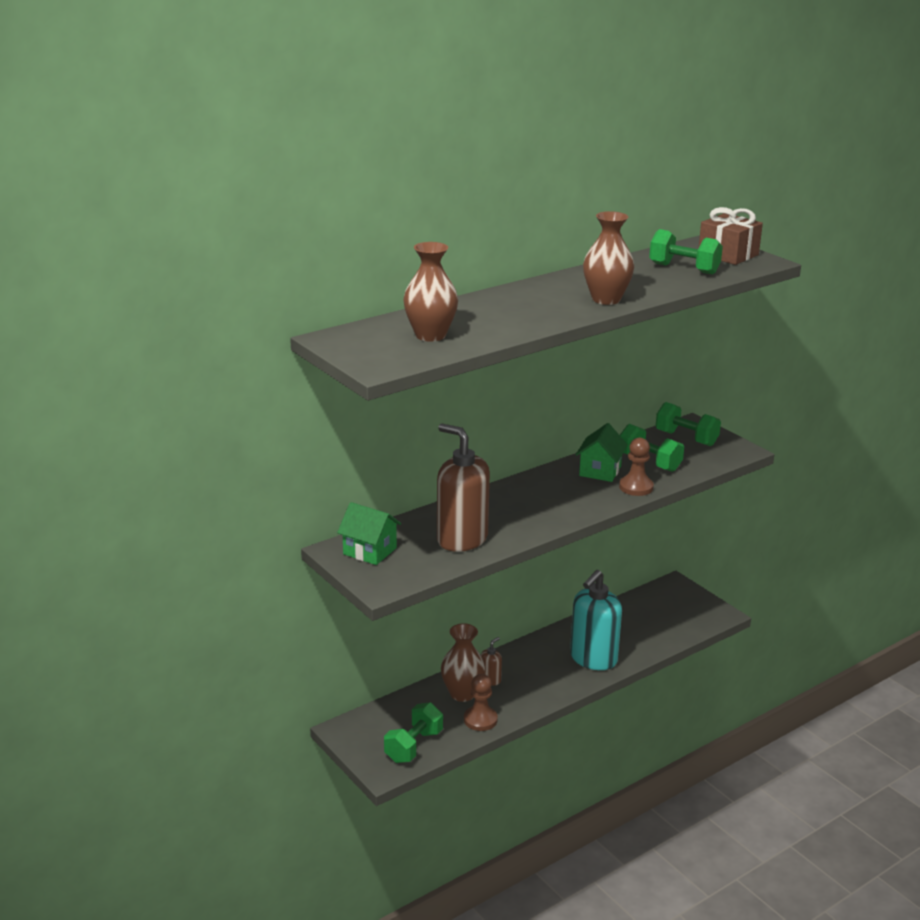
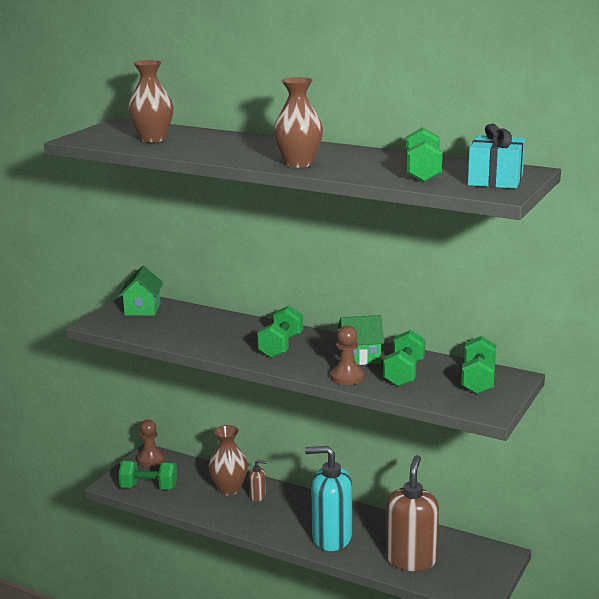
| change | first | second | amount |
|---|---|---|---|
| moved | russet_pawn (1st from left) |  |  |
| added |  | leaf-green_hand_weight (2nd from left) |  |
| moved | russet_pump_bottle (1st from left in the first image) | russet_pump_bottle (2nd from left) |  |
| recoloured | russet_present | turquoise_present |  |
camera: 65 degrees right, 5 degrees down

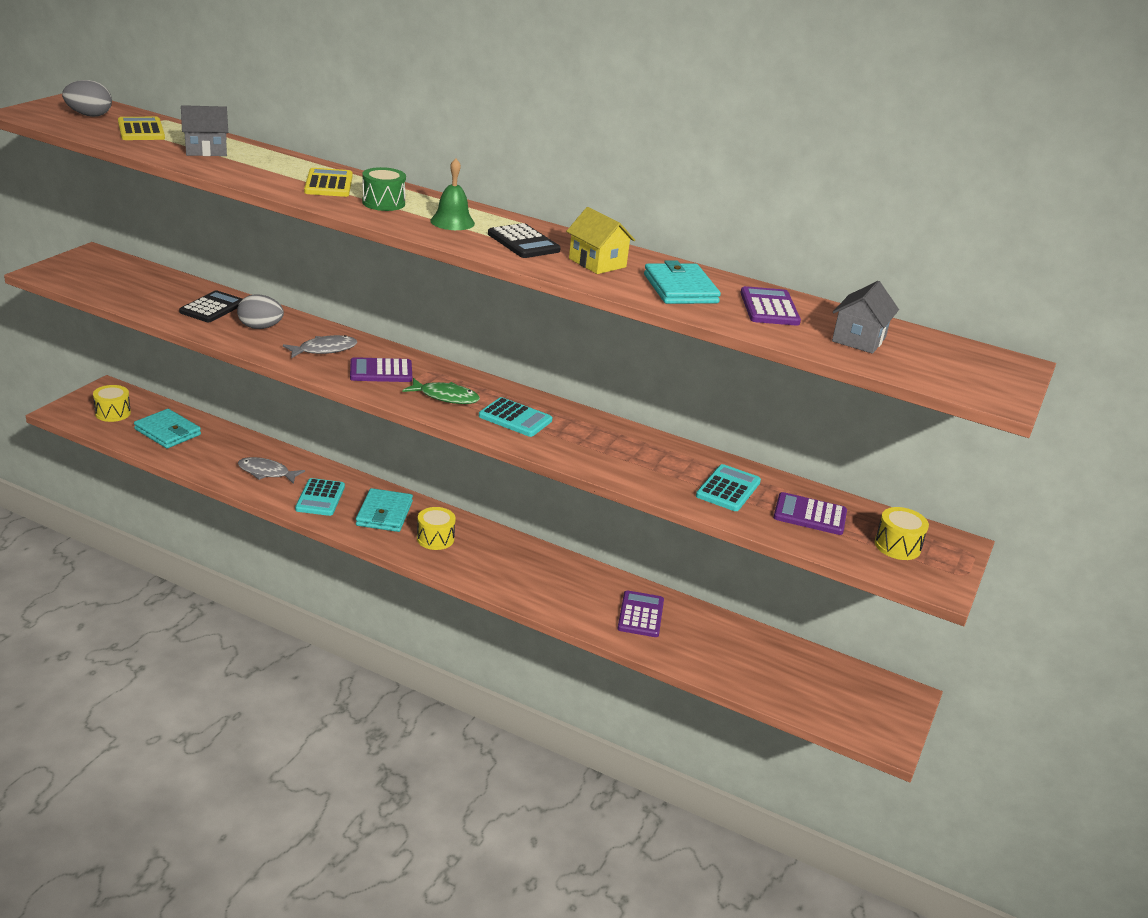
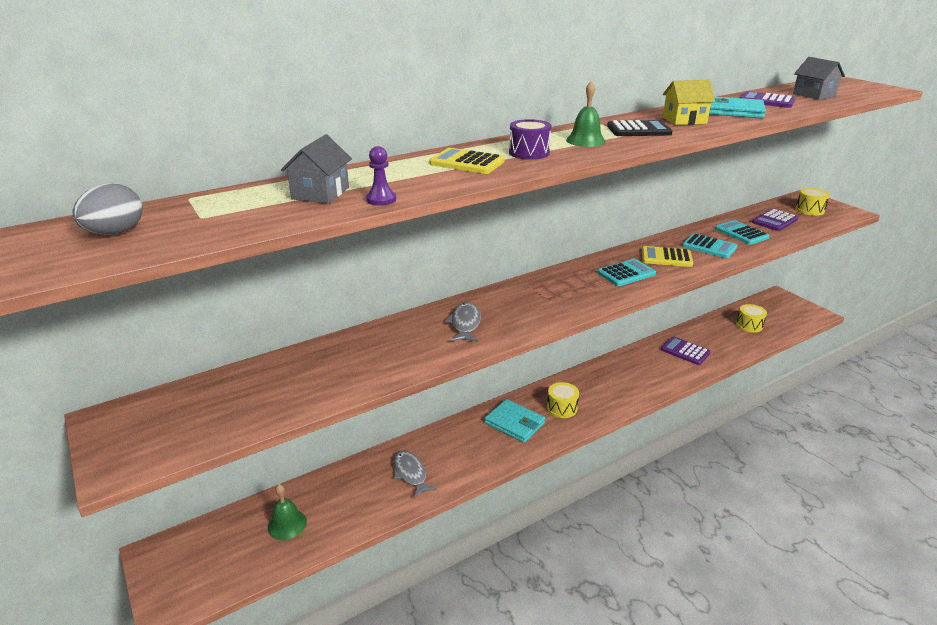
| change | first | second | amount |
|---|---|---|---|
| replaced | turquoise_wallet (1st from left) | leaf-green_bell (1st from left) |  |
| added |  | violet_pawn |  |
| turned | gray_fish (1st from left) |  | 105 degrees clockwise |
| recoloured | leaf-green_drum | violet_drum |  |
| moved | golden_adding_machine (1st from left in the first image) | golden_adding_machine (2nd from left) |  |
| moved | turquoise_adding_machine (1st from left in the first image) | turquoise_adding_machine (2nd from left) |  |
| moved | golden_drum (1st from left in the first image) | golden_drum (2nd from left) |  |
| removed | ebony_adding_machine (1st from left) |  |  |
| removed | gray_toy_egg (2nd from left) |  |  |
| removed | violet_adding_machine (1st from left) |  |  |
| removed | leaf-green_fish |  |  |
camera: 55 degrees left, 0 degrees up

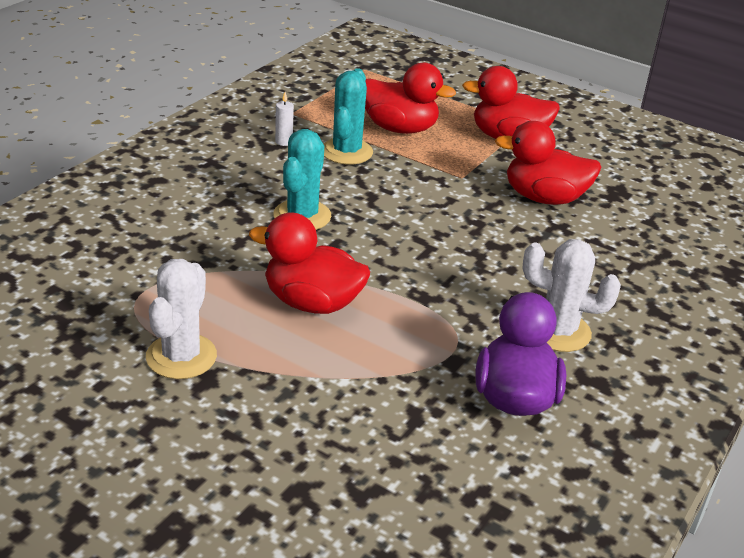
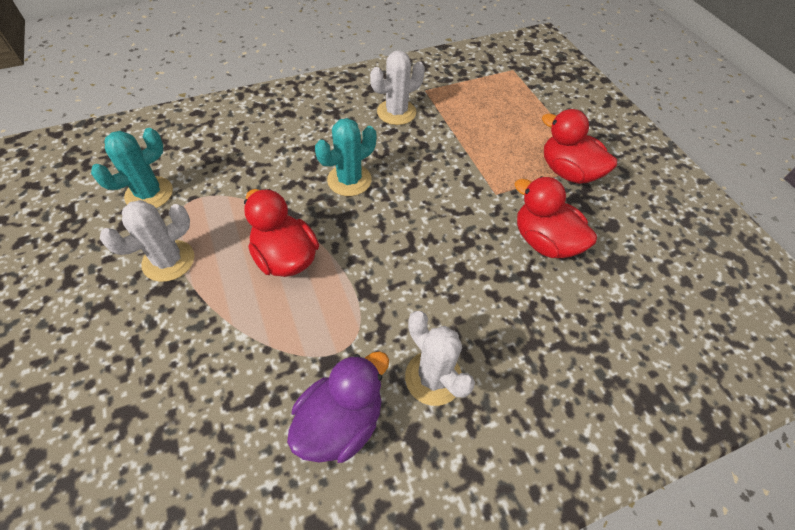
| change | first | second | amount |
|---|---|---|---|
| moved | turquoise_prickly_plant (2nd from left in the first image) | turquoise_prickly_plant (1st from left) |  |
| replaced | pure_white_pillar_candle | pure_white_prickly_plant (2nd from left) |  |
| removed | scarlet_rubber_duck (2nd from left) |  |  |
camera: 35 degrees right, 20 degrees up

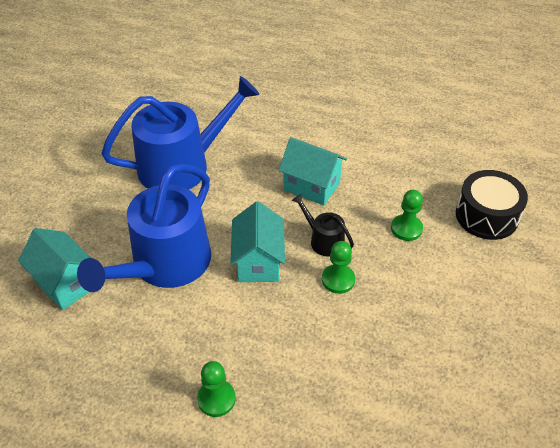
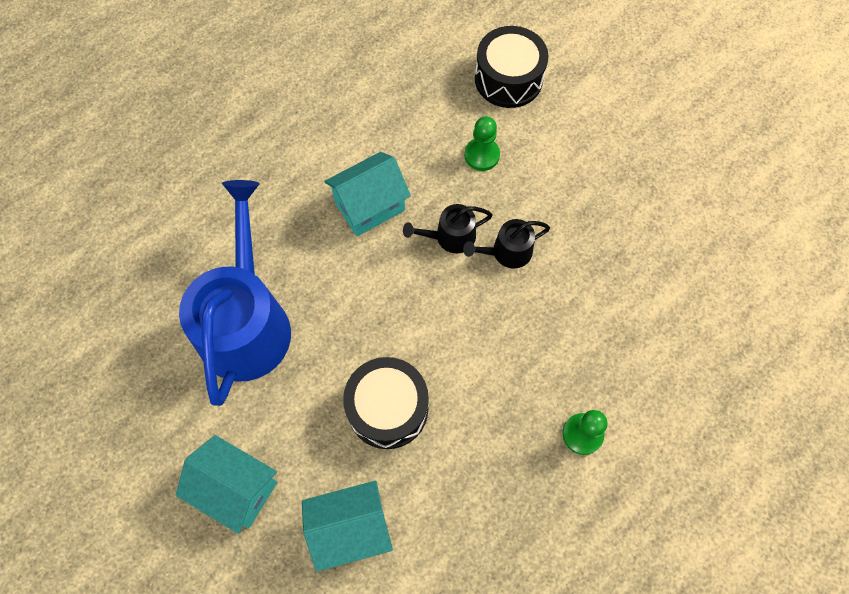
| change | first | second | amount |
|---|---|---|---|
| moved | turquoise_toy_house (2nd from left in the first image) | turquoise_toy_house (1st from left) |  |
| replaced | royal_blue_sprinkling_can (1st from left) | ebony_drum (1st from left) |  |
| replaced | leaf-green_pawn (2nd from left) | ebony_sprinkling_can (2nd from left) |  |
camera: 60 degrees left, 20 degrees up

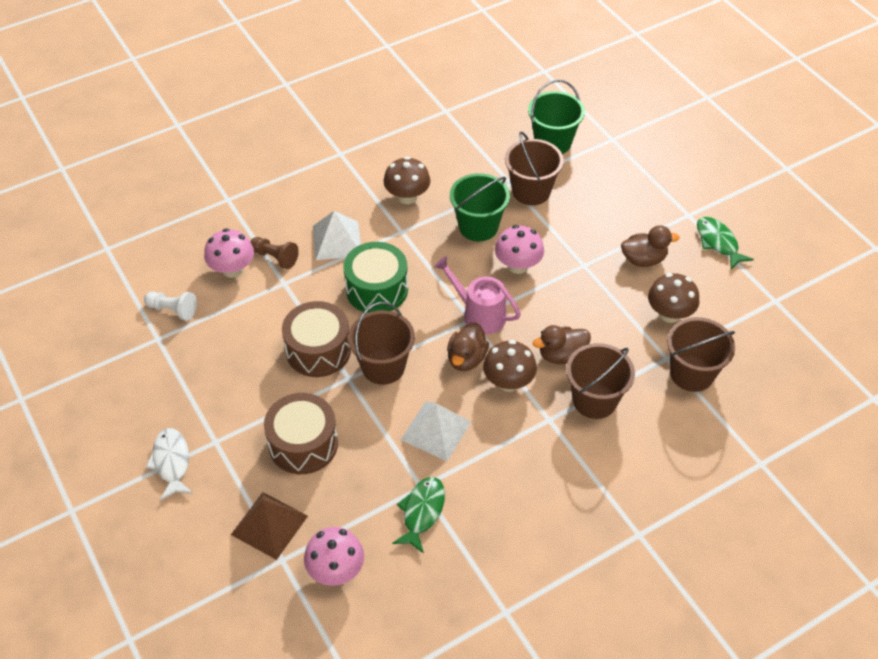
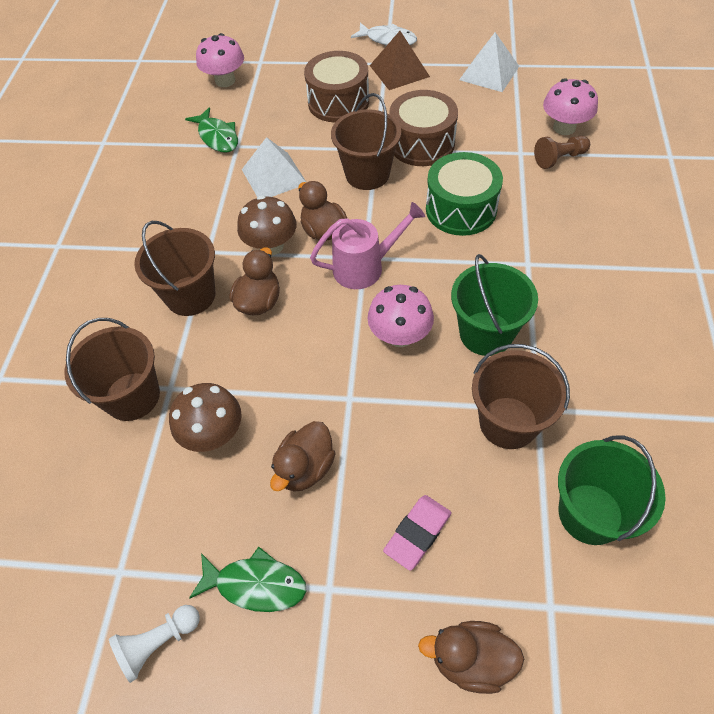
| change | first | second | amount |
|---|---|---|---|
| moved | pure_white_pawn |  |  |
| moved | russet_pyramid_shape |  |  |
| added |  | pink_eraser |  |
| added |  | russet_rubber_duck (4th from left) |  |
| moved | pure_white_pyramid_shape (1st from left in the first image) | pure_white_pyramid_shape (2nd from left) |  |
| removed | russet_mushroom (1st from left) |  |  |
camera: 130 degrees right, 5 degrees up

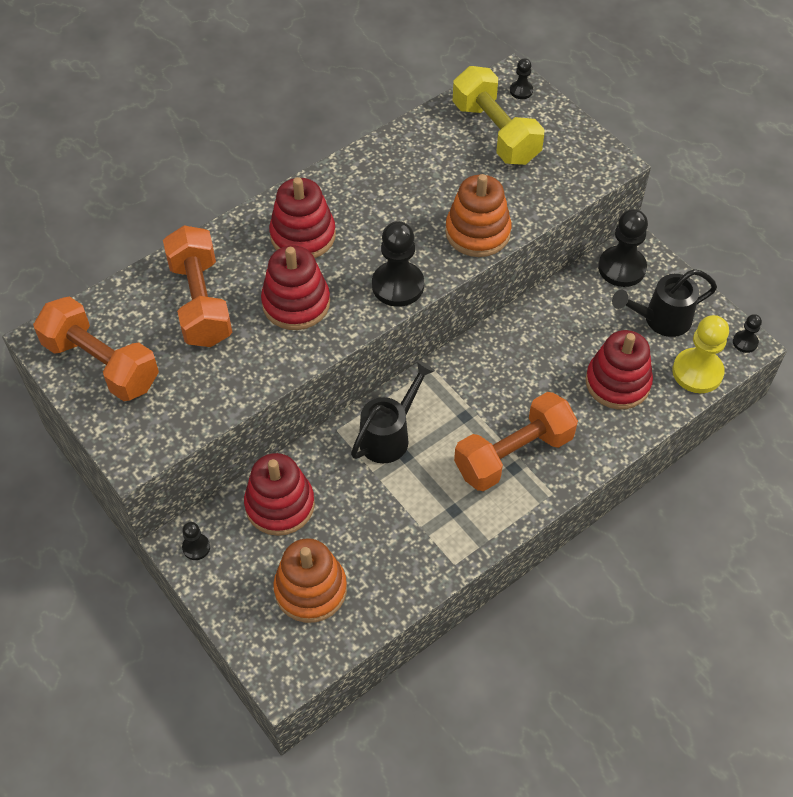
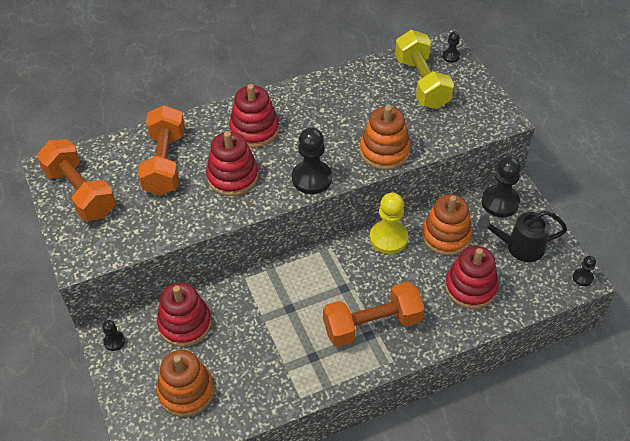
| change | first | second | amount |
|---|---|---|---|
| moved | golden_pawn |  |  |
| added |  | orange-coloured_stacking_rings (3rd from left) |  |
| removed | ebony_sprinkling_can (1st from left) |  |  |
camera: 15 degrees right, 5 degrees down

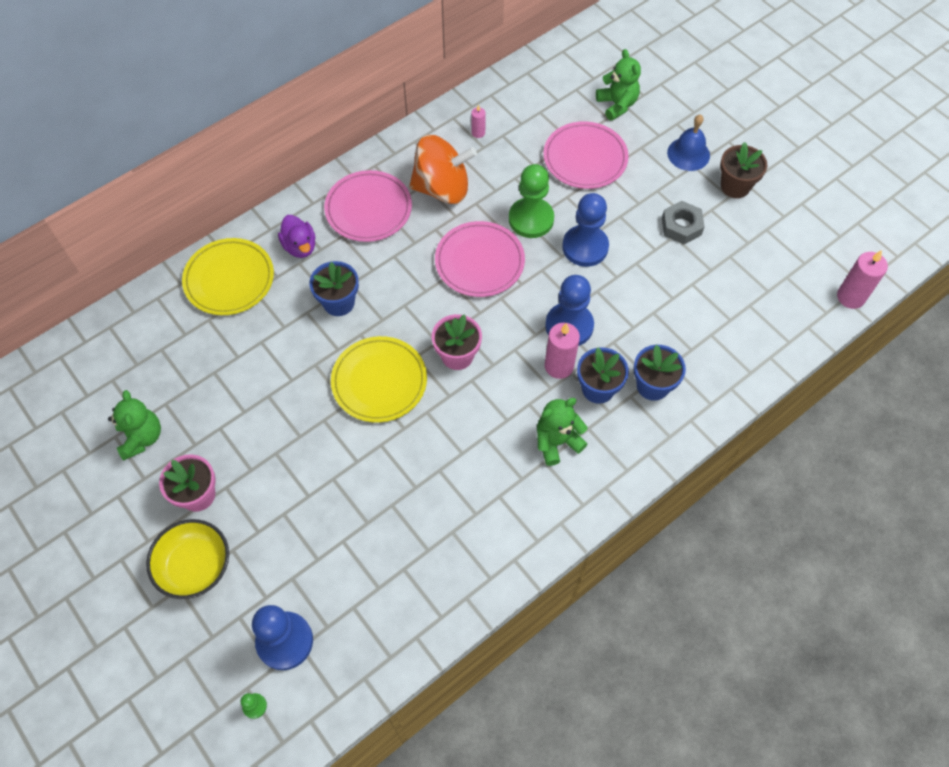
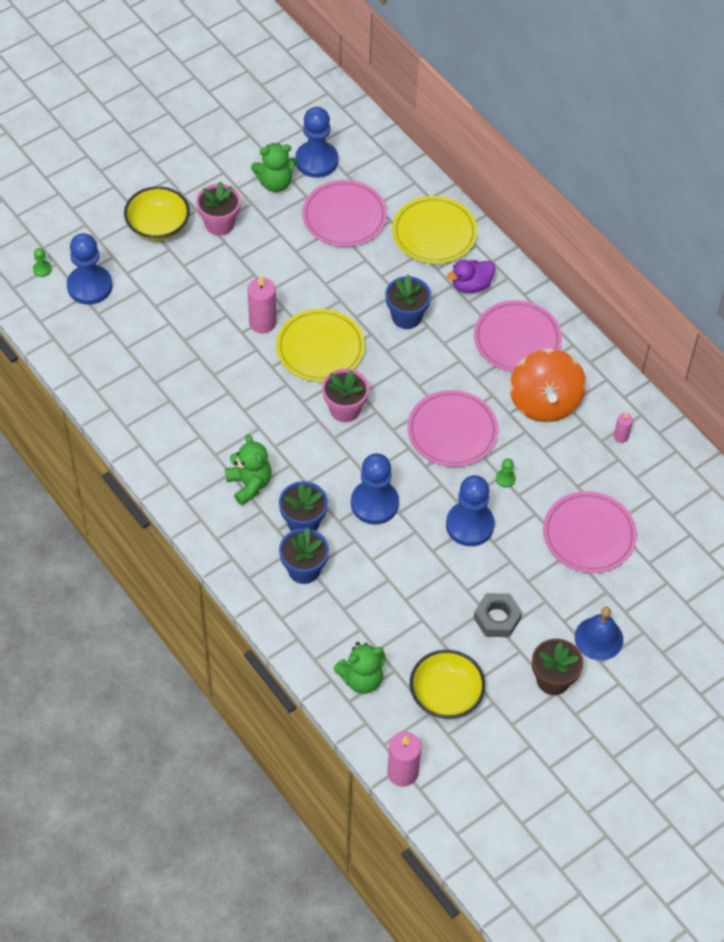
| change | first | second | amount |
|---|---|---|---|
| moved | pink_pillar_candle (2nd from left in the first image) | pink_pillar_candle (1st from left) |  |
| added |  | royal_blue_pawn (2nd from left) |  |
| added |  | pink_flat_dish (1st from left) |  |
| moved | leaf-green_stuffed_bear (3rd from left) |  |  |
| added |  | golden_bowl (2nd from left) |  |
| resized | leaf-green_pawn (2nd from left) |  | x0.41 |
camera: 90 degrees right, 5 degrees down

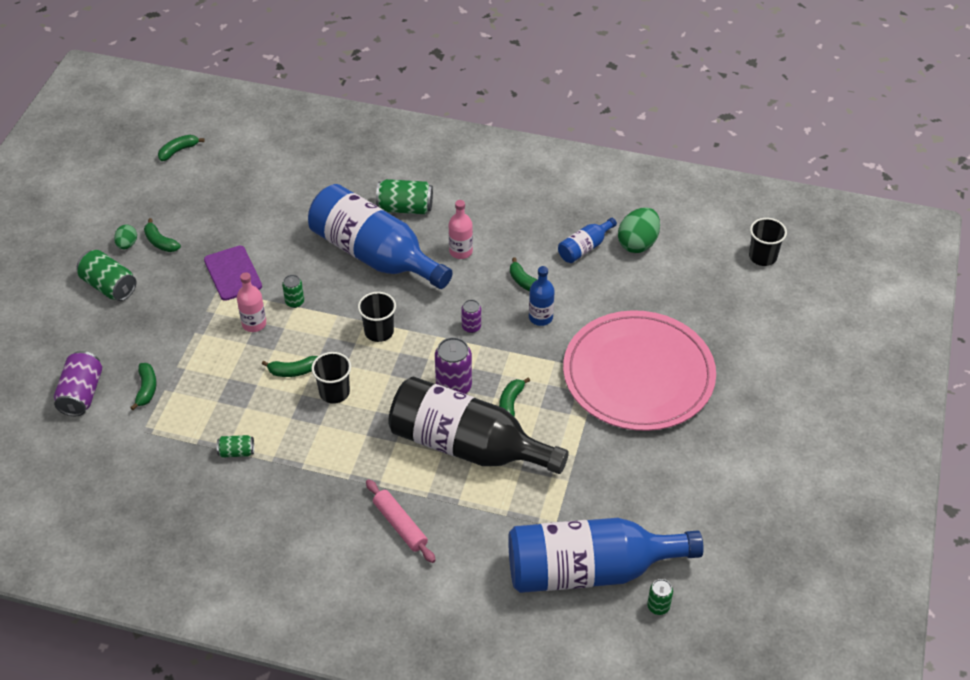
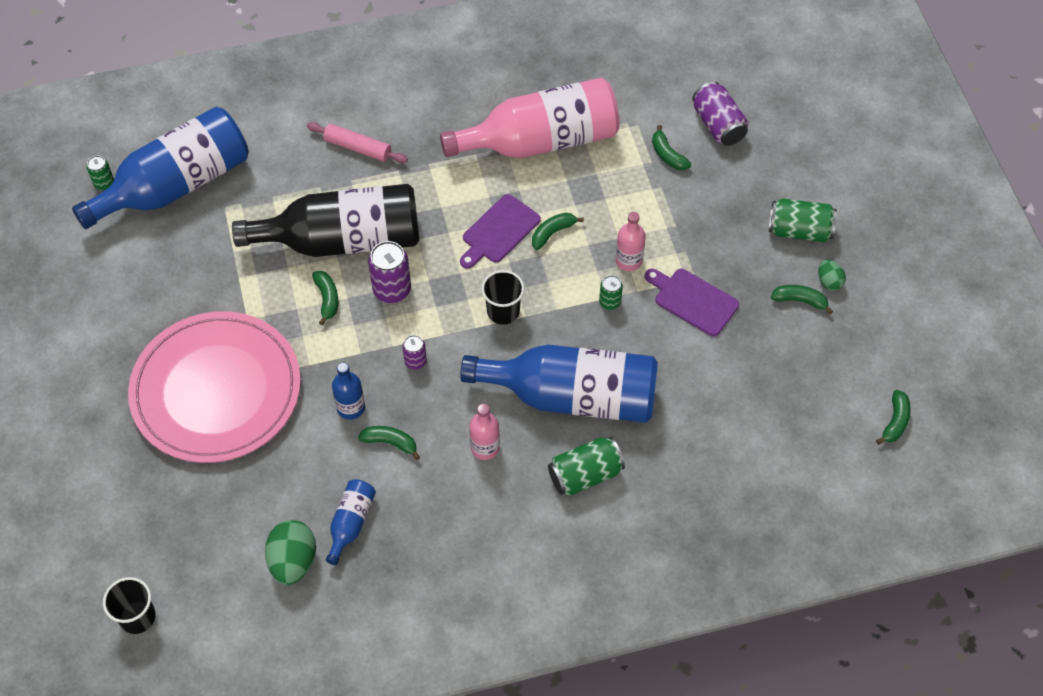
| change | first | second | amount |
|---|---|---|---|
| replaced | leaf-green_tin (2nd from left) | pink_bottle (2nd from left) |  |
| replaced | ebony_tumbler (1st from left) | violet_chopping_board (1st from left) |  |
camera: 150 degrees right, 10 degrees up

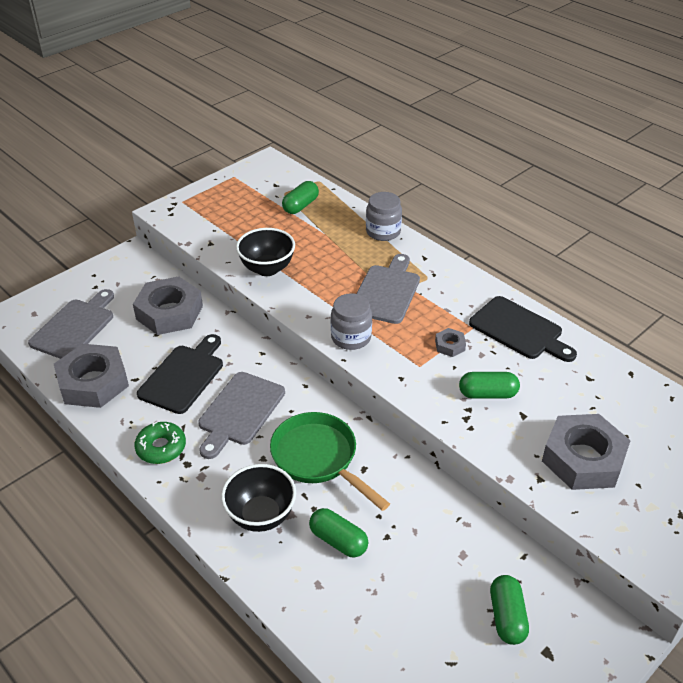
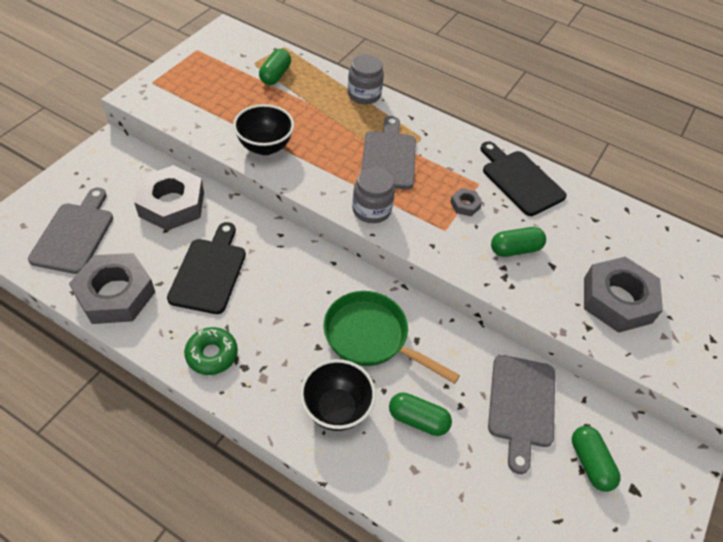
| change | first | second | amount |
|---|---|---|---|
| turned | ebony_chopping_board (2nd from left) |  | 150 degrees counterclockwise |
| moved | gray_chopping_board (2nd from left in the first image) | gray_chopping_board (3rd from left) |  |
camera: 20 degrees left, 10 degrees up

